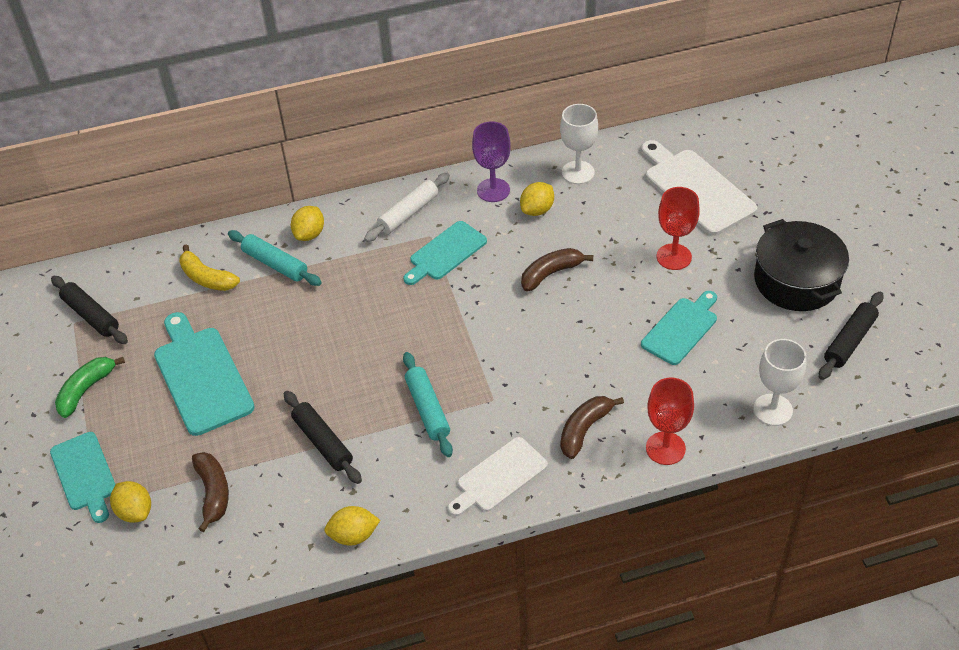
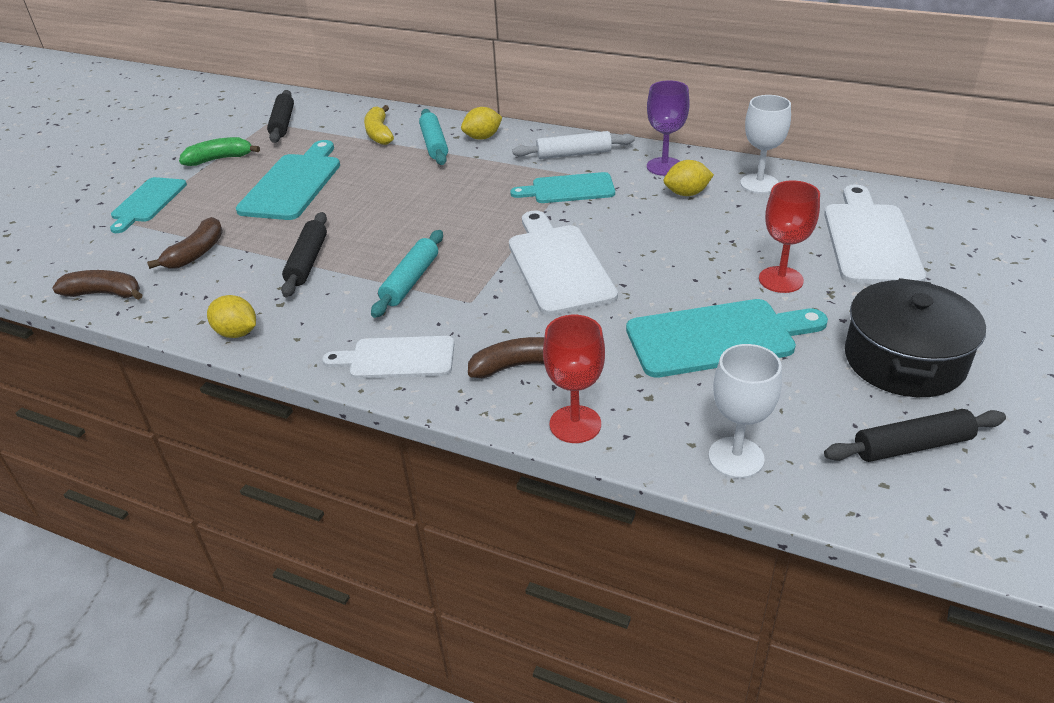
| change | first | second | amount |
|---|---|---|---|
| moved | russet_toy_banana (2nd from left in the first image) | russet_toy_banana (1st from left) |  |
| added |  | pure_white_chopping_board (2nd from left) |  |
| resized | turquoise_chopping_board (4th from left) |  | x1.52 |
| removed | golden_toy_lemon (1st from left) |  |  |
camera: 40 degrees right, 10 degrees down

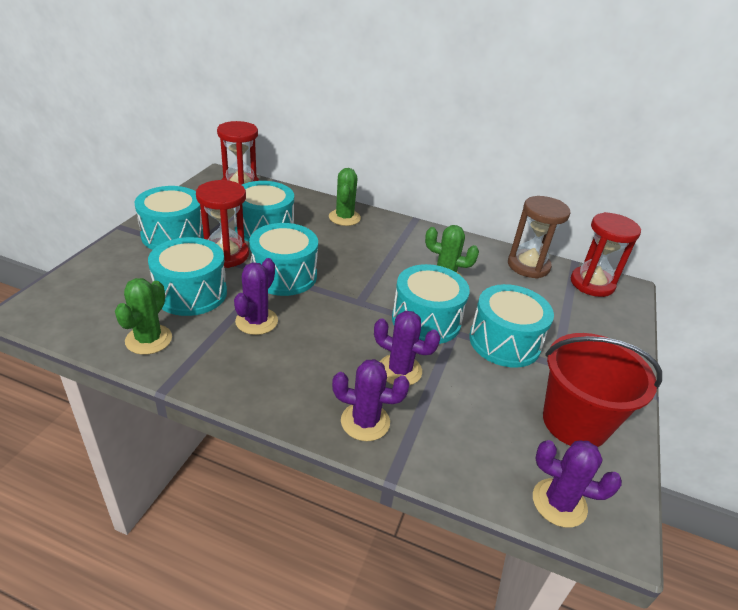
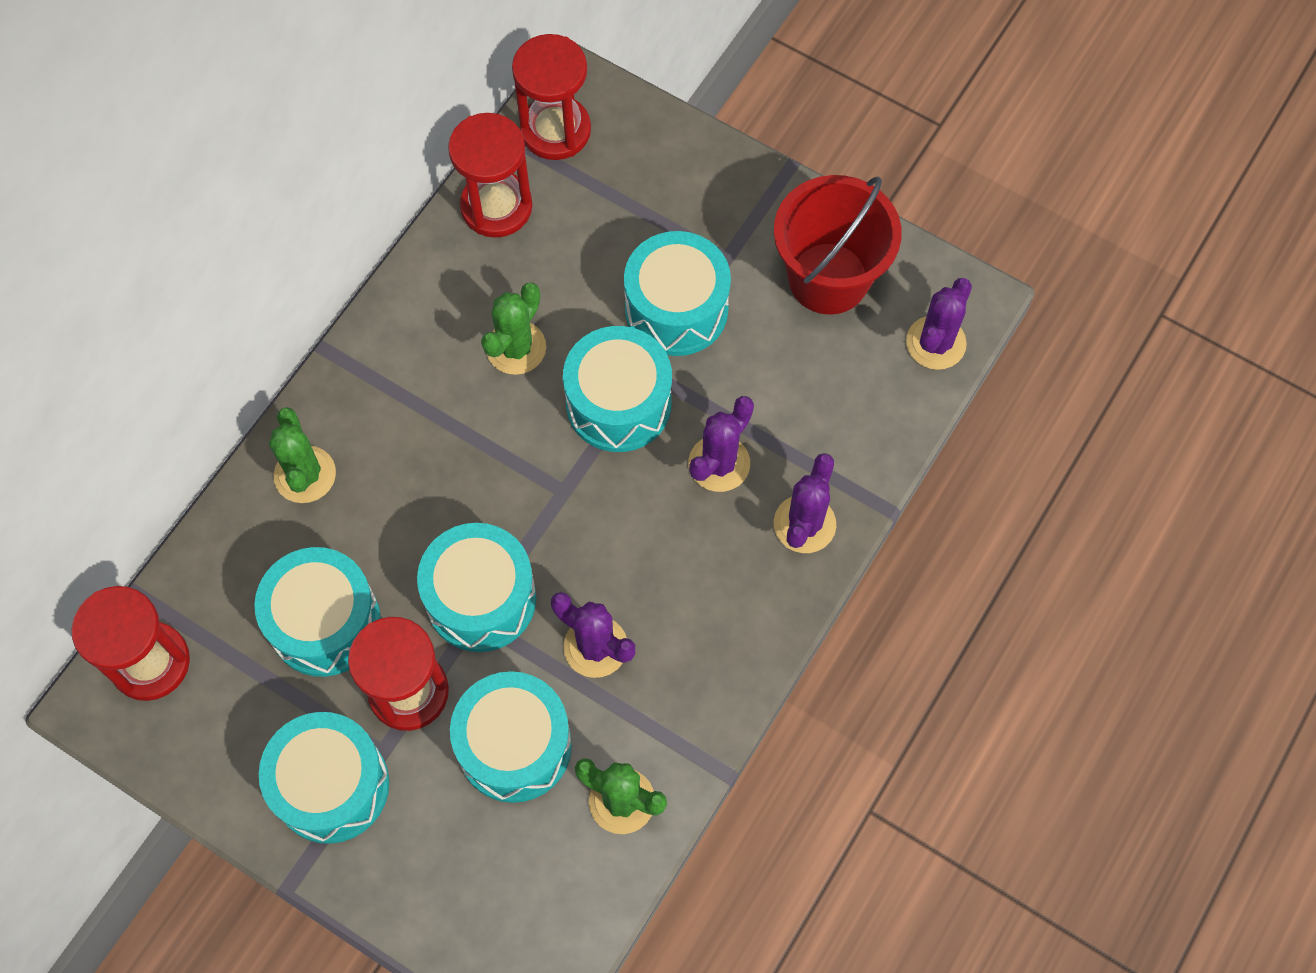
| change | first | second | amount |
|---|---|---|---|
| turned | leaf-green_prickly_plant (2nd from left in the first image) | leaf-green_prickly_plant (1st from left) | 60 degrees clockwise |
| recoloured | russet_sandglass | scarlet_sandglass (3rd from left) |  |
camera: 75 degrees left, 30 degrees up

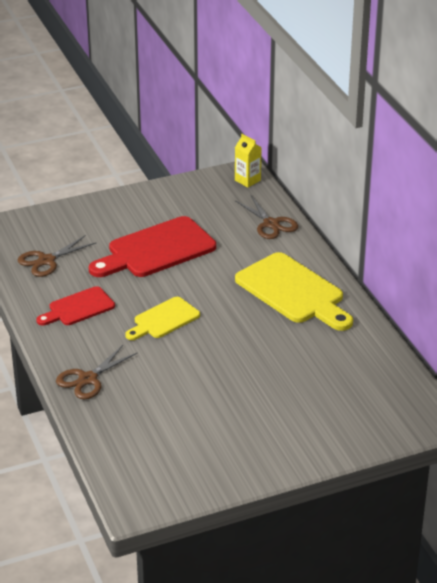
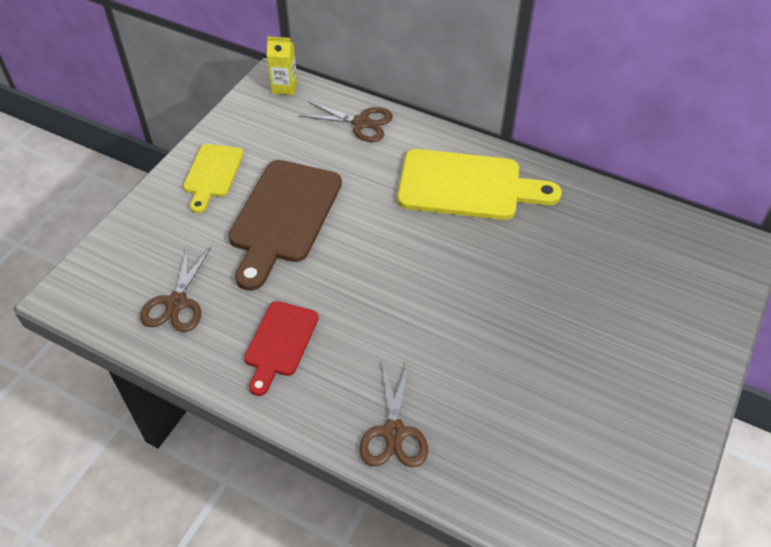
| change | first | second | amount |
|---|---|---|---|
| moved | golden_chopping_board (1st from left) |  |  |
| recoloured | scarlet_chopping_board (2nd from left) | russet_chopping_board |  |
camera: 40 degrees left, 15 degrees up

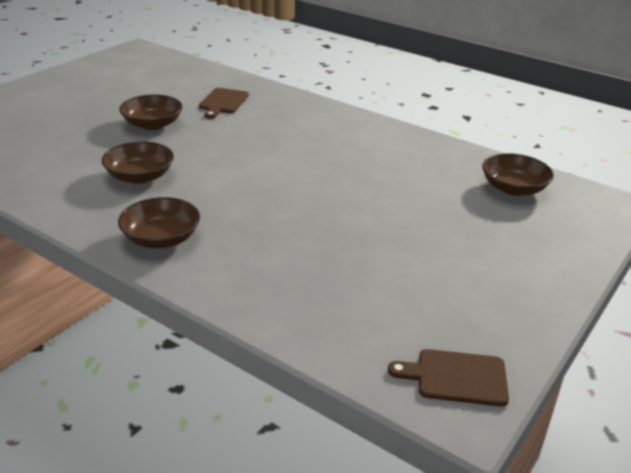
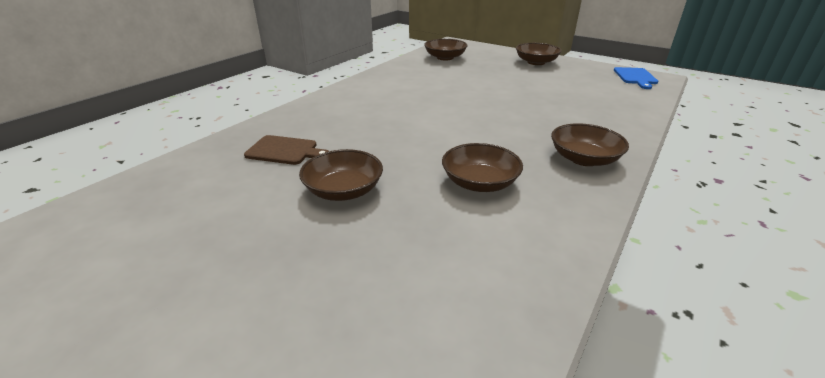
| change | first | second | amount |
|---|---|---|---|
| added |  | russet_bowl (4th from left) |  |
| recoloured | russet_chopping_board (2nd from left) | royal_blue_chopping_board |  |
camera: 90 degrees left, 0 degrees up

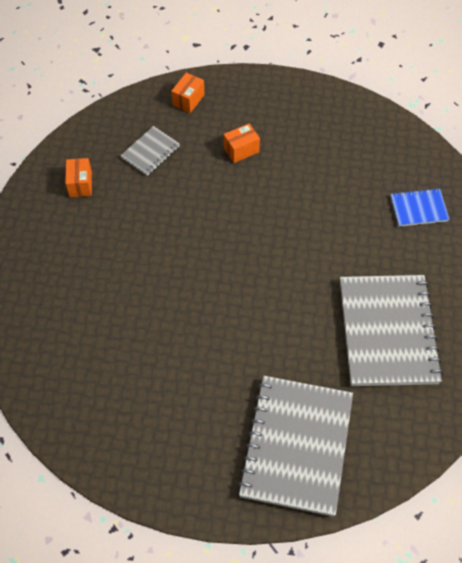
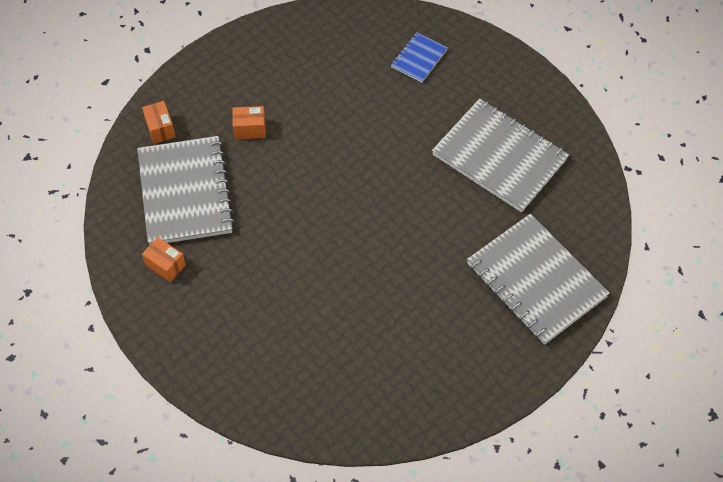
| change | first | second | amount |
|---|---|---|---|
| resized | gray_exercise_book (1st from left) |  | x2.12 |
| turned | orange-coloured_box (3rd from left) |  | 75 degrees clockwise |
camera: 50 degrees left, 0 degrees up

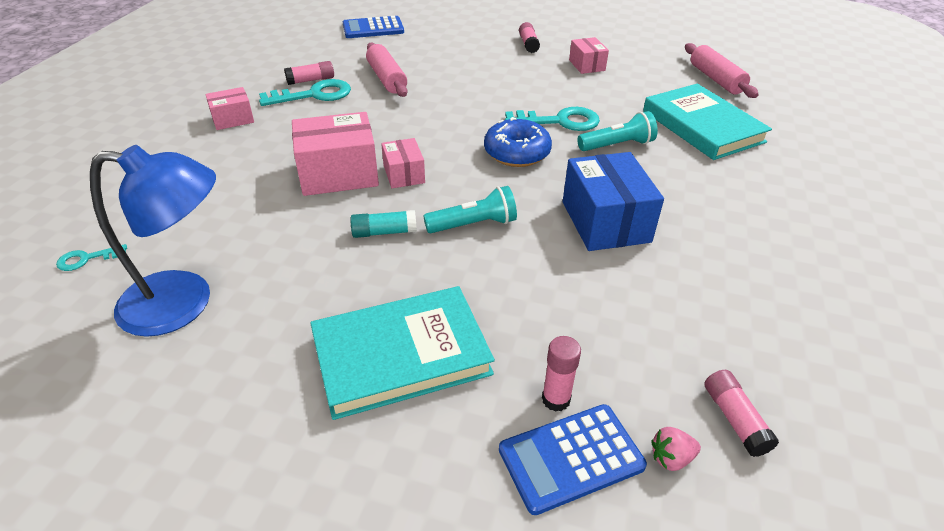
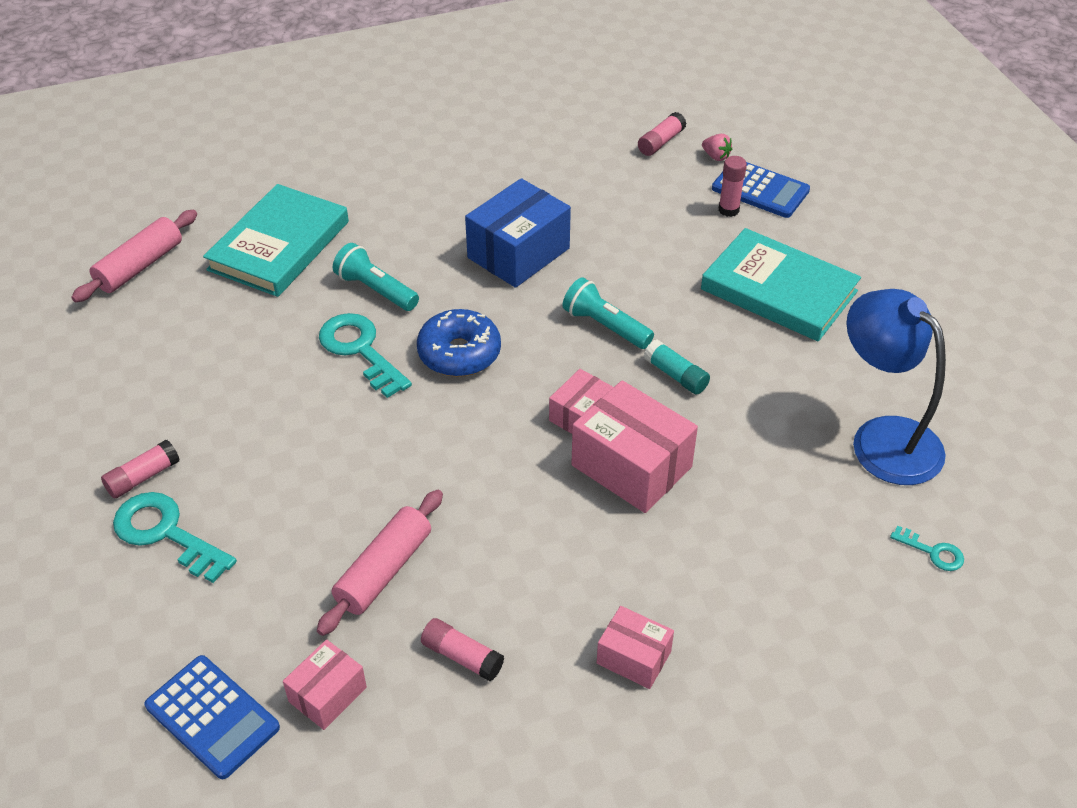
| change | first | second | amount |
|---|---|---|---|
| moved | turquoise_latchkey (2nd from left in the first image) | turquoise_latchkey (1st from left) |  |
| moved | pink_box (4th from left in the first image) | pink_box (1st from left) |  |
camera: 125 degrees left, 5 degrees up

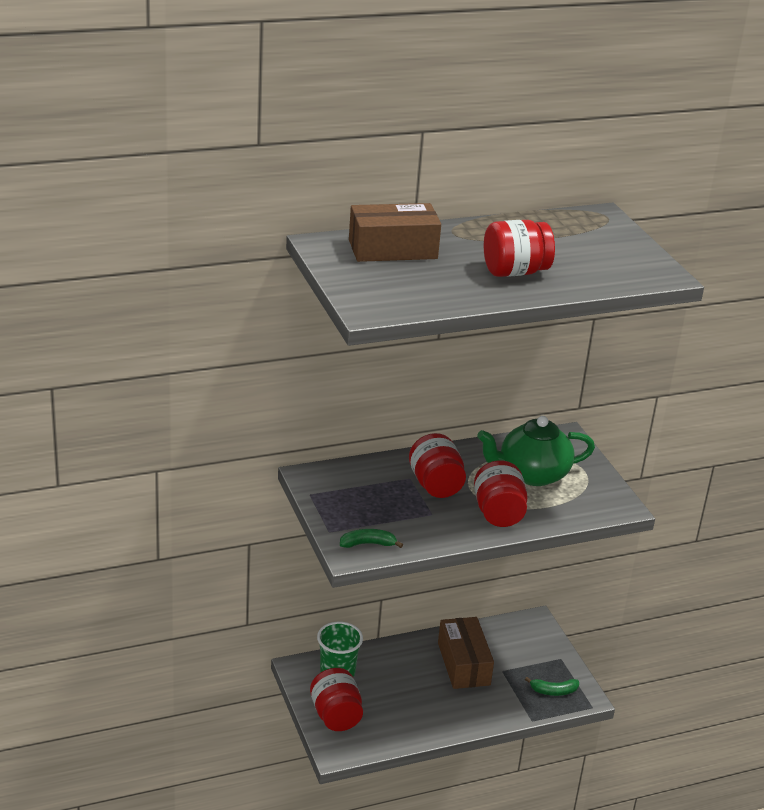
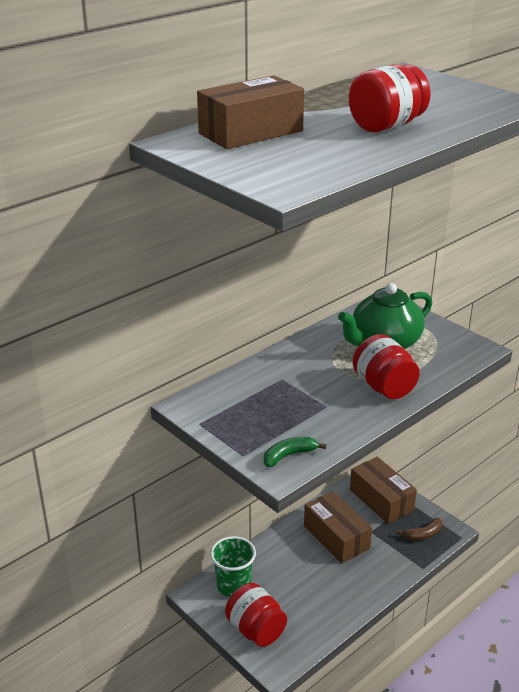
| change | first | second | amount |
|---|---|---|---|
| added |  | russet_box (3rd from left) |  |
| recoloured | leaf-green_toy_banana (2nd from left) | russet_toy_banana |  |
| removed | scarlet_preserve_jar (2nd from left) |  |  |
camera: 20 degrees left, 0 degrees up

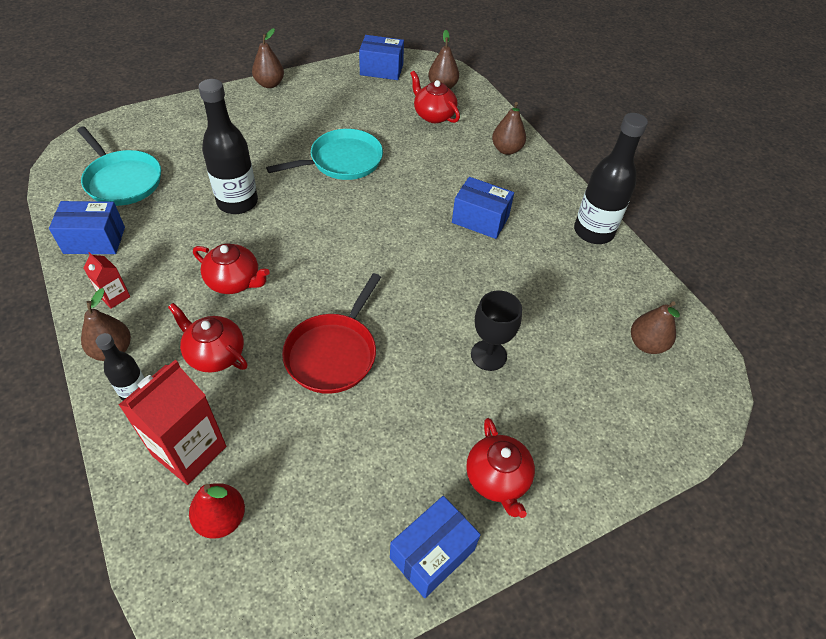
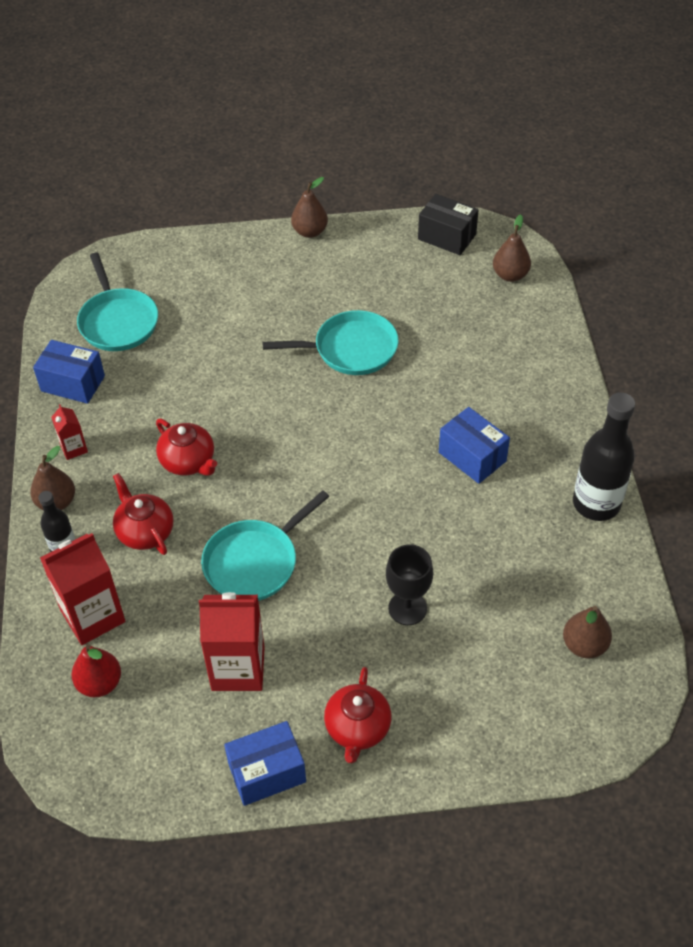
| change | first | second | amount |
|---|---|---|---|
| added |  | scarlet_juice_carton (3rd from left) |  |
| recoloured | scarlet_pan | turquoise_pan (2nd from left) |  |
| recoloured | royal_blue_box (2nd from left) | ebony_box |  |
| removed | ebony_bottle (2nd from left) |  |  |
| removed | scarlet_teapot (3rd from left) |  |  |
| removed | russet_pear (4th from left) |  |  |
camera: 25 degrees right, 0 degrees up

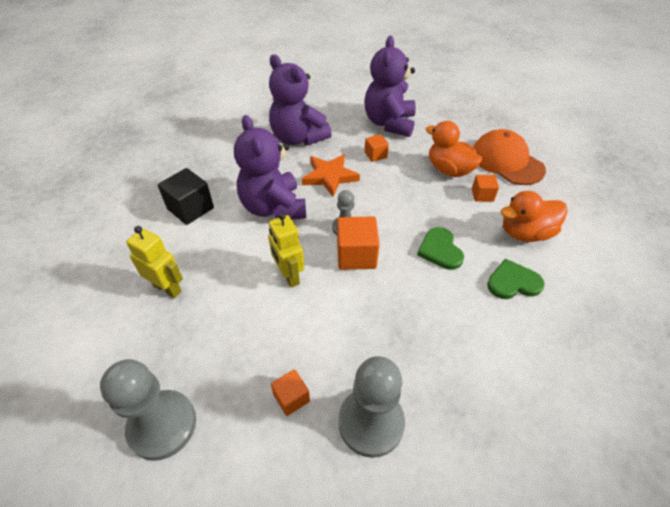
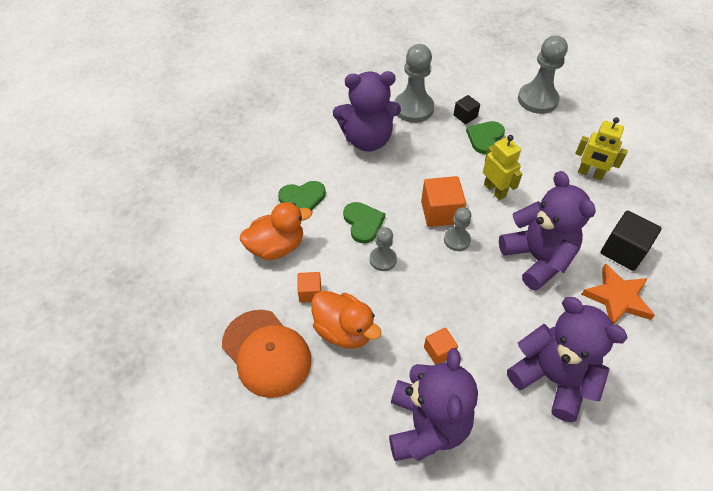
| change | first | second | amount |
|---|---|---|---|
| added |  | violet_stuffed_bear (1st from left) |  |
| added |  | gray_pawn (1st from left) |  |
| recoloured | orange-coloured_solid_cube (1st from left) | ebony_solid_cube (1st from left) |  |
| added |  | leaf-green_heart (3rd from left) |  |
| moved | orange-coloured_star_shape |  |  |
camera: 175 degrees right, 5 degrees up

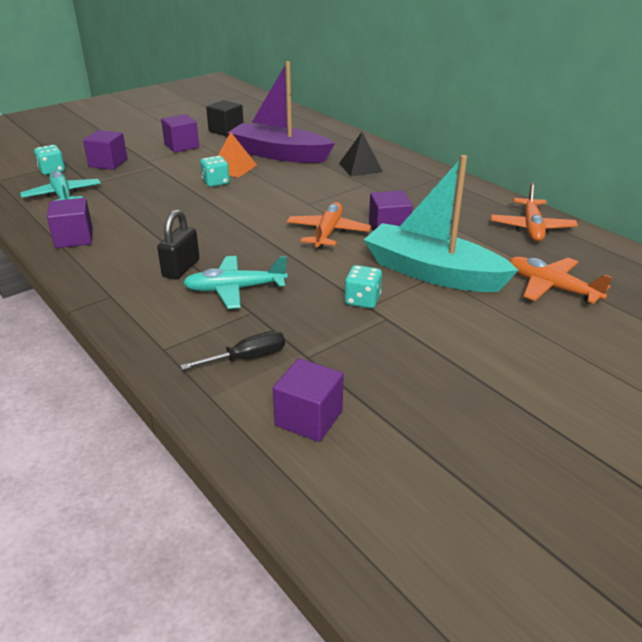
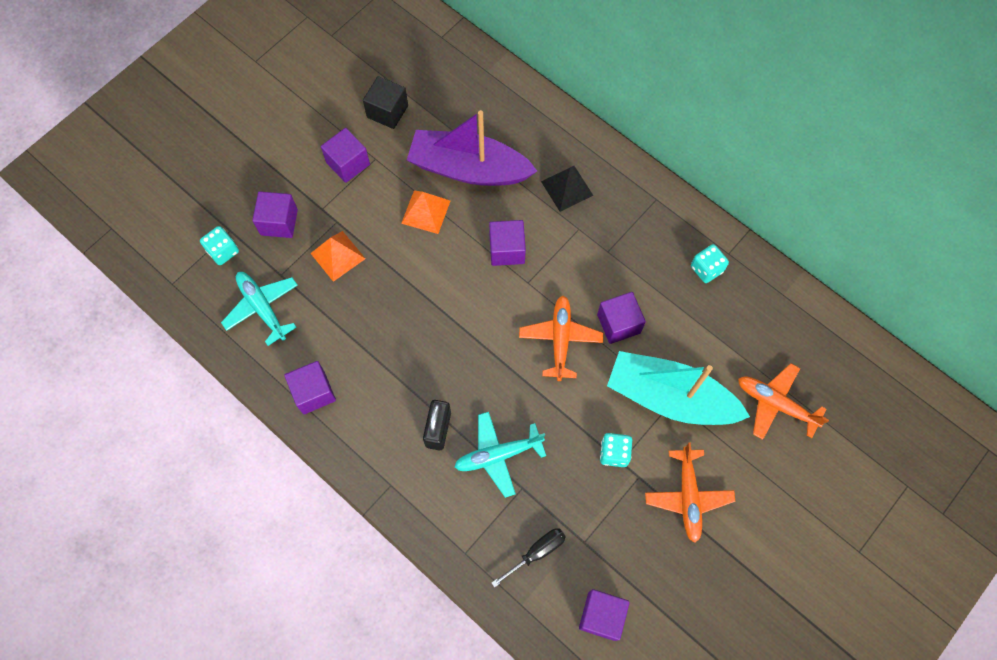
| change | first | second | amount |
|---|---|---|---|
| added |  | orange-coloured_pyramid_shape (1st from left) |  |
| added |  | violet_solid_cube (4th from left) |  |
| moved | orange-coloured_plane (2nd from left) |  |  |
| moved | turquoise_die (2nd from left in the first image) | turquoise_die (3rd from left) |  |
camera: 10 degrees left, 35 degrees up

